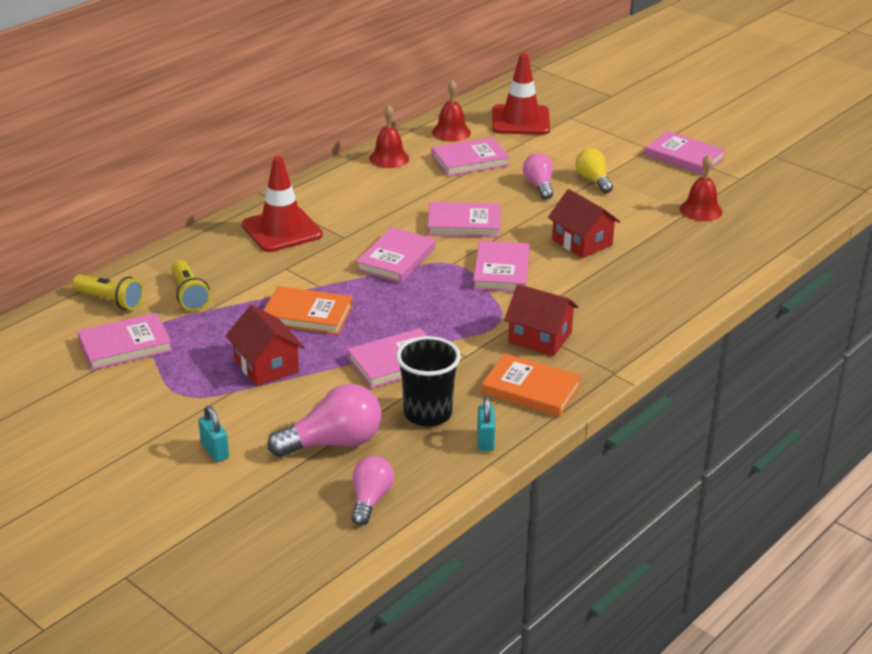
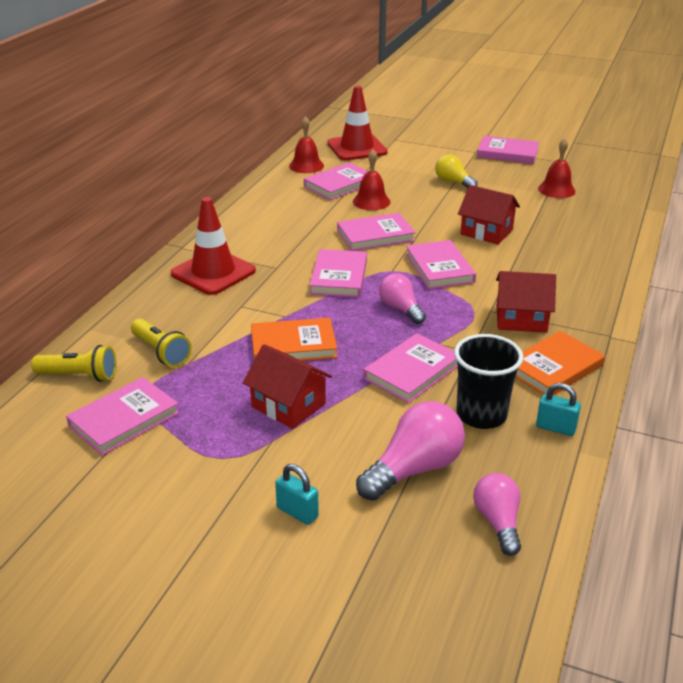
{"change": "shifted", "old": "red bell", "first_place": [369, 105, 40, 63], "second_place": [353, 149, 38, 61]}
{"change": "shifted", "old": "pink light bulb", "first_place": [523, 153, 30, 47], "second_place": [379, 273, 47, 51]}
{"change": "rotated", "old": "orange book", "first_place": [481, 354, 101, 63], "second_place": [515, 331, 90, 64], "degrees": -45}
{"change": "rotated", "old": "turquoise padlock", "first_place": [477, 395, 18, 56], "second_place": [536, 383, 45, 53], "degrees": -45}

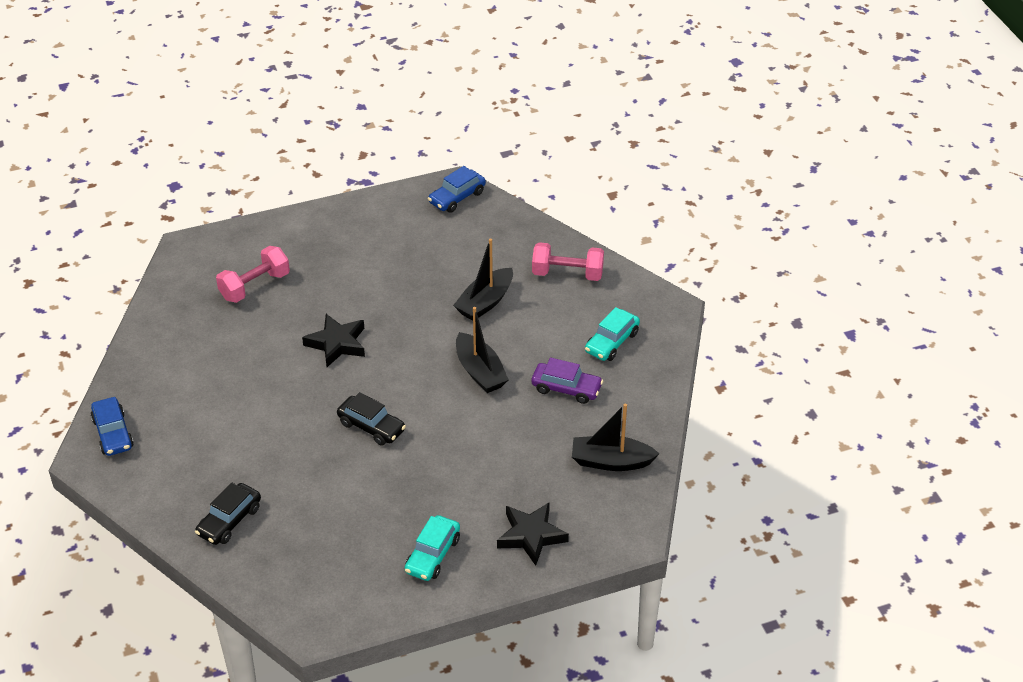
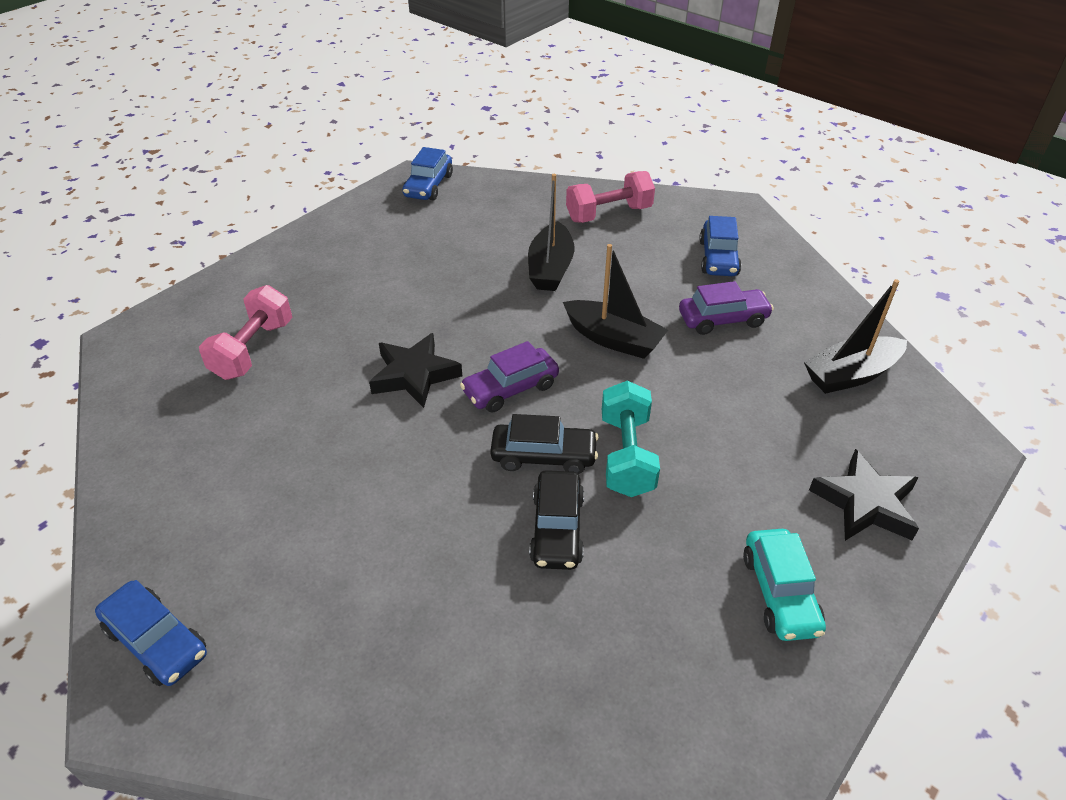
{"change": "repainted", "old": "turquoise car", "new": "blue car", "first_place": [585, 307, 55, 54], "second_place": [699, 216, 43, 60]}
{"change": "shifted", "old": "black car", "first_place": [195, 483, 66, 62], "second_place": [529, 470, 55, 100]}
{"change": "new", "new": "purple car", "second_place": [460, 341, 99, 71]}
{"change": "new", "new": "turquoise dumbbell", "second_place": [602, 381, 58, 116]}

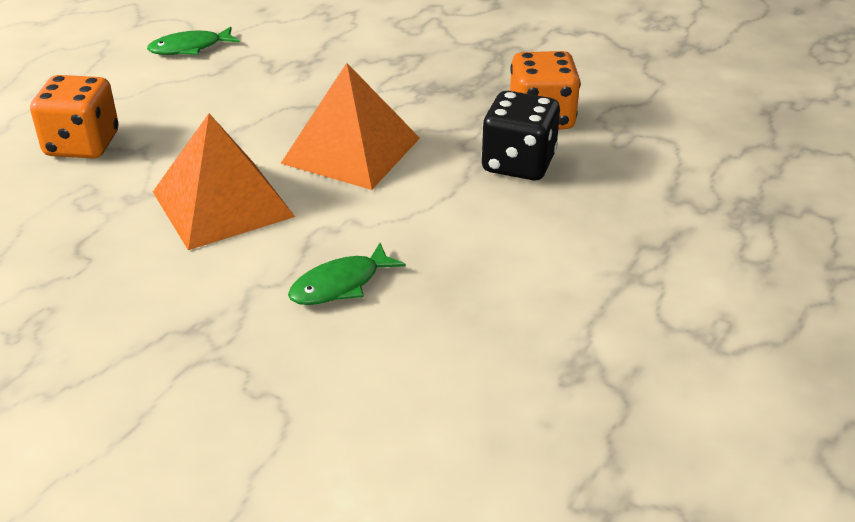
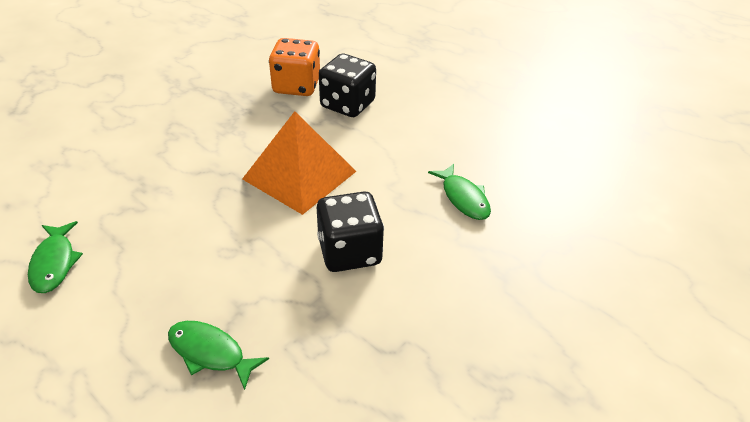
{"change": "swapped", "old": "orange dice", "new": "green fish", "first_place": [30, 75, 89, 84], "second_place": [168, 321, 101, 69]}
{"change": "swapped", "old": "orange pyramid", "new": "black dice", "first_place": [153, 113, 142, 137], "second_place": [317, 192, 67, 80]}

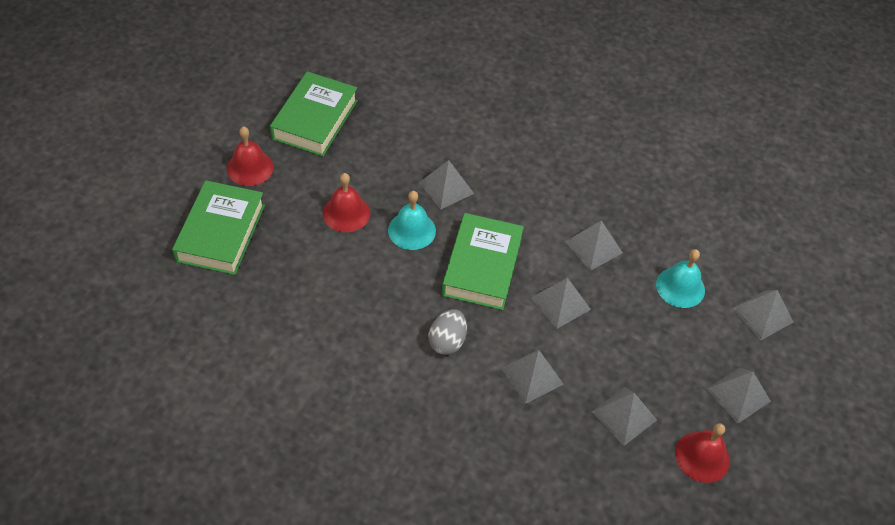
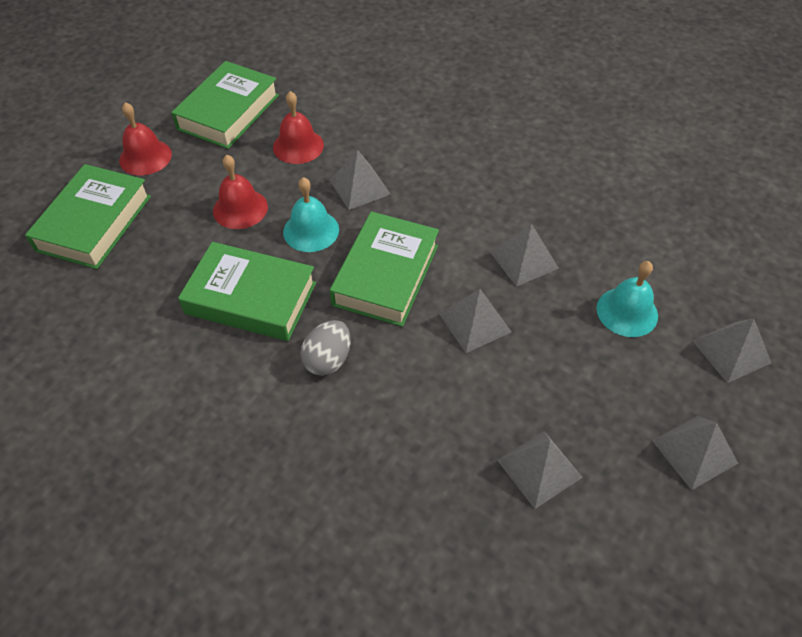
{"change": "gone", "old": "grey pyramid", "first_place": [501, 350, 62, 54]}
{"change": "shifted", "old": "red bell", "first_place": [675, 423, 55, 60], "second_place": [273, 91, 51, 73]}
{"change": "new", "new": "green book", "second_place": [178, 242, 138, 99]}

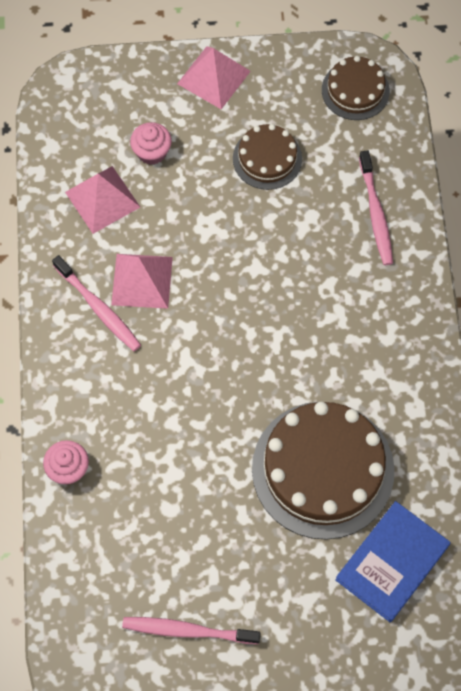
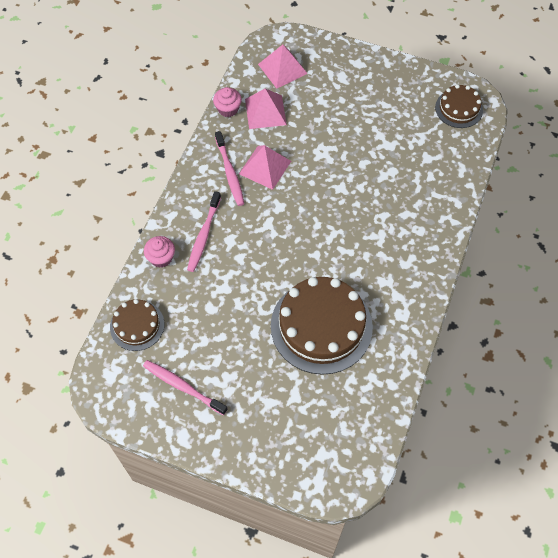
{"change": "shifted", "old": "pink pyramid", "first_place": [177, 46, 74, 63], "second_place": [258, 45, 50, 44]}
{"change": "shifted", "old": "pink cupcake", "first_place": [130, 122, 42, 43], "second_place": [213, 87, 29, 30]}
{"change": "shifted", "old": "brown cake", "first_place": [233, 124, 69, 66], "second_place": [110, 299, 54, 52]}
{"change": "shifted", "old": "pink toothbrush", "first_place": [359, 150, 34, 115], "second_place": [187, 191, 34, 81]}
{"change": "gone", "old": "blue book", "first_place": [335, 501, 115, 121]}

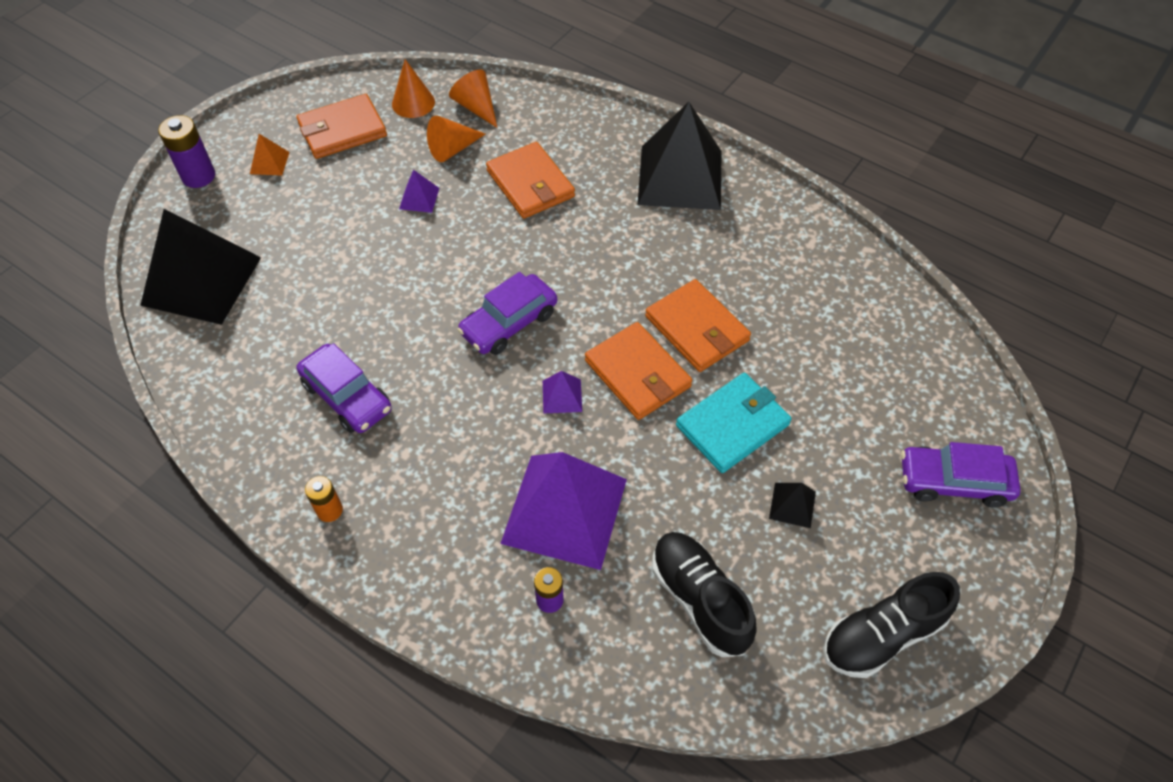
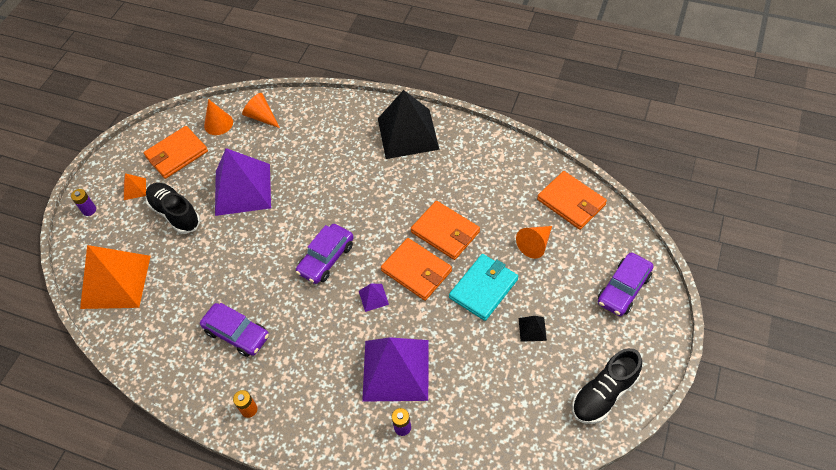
{"change": "scaled", "old": "purple battery", "first_place": [158, 115, 57, 73], "second_place": [71, 189, 25, 27], "factor": 0.62}
{"change": "shifted", "old": "orange cone", "first_place": [427, 115, 59, 47], "second_place": [516, 226, 36, 33]}
{"change": "shifted", "old": "orange wallet", "first_place": [486, 142, 89, 77], "second_place": [537, 171, 70, 59]}
{"change": "scaled", "old": "purple pyramid", "first_place": [399, 170, 40, 43], "second_place": [215, 148, 56, 68], "factor": 2.46}
{"change": "repainted", "old": "black pyramid", "new": "orange pyramid", "first_place": [140, 209, 121, 116], "second_place": [80, 245, 71, 64]}
{"change": "rotated", "old": "purple car", "first_place": [901, 442, 120, 65], "second_place": [598, 253, 56, 63], "degrees": -45}
{"change": "shifted", "old": "black shoe", "first_place": [652, 532, 105, 125], "second_place": [146, 183, 54, 51]}

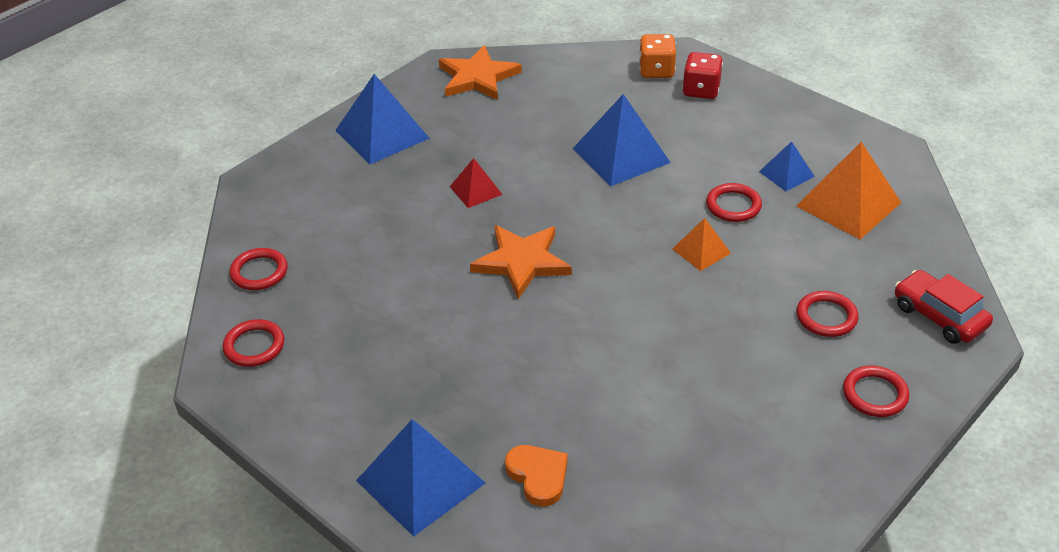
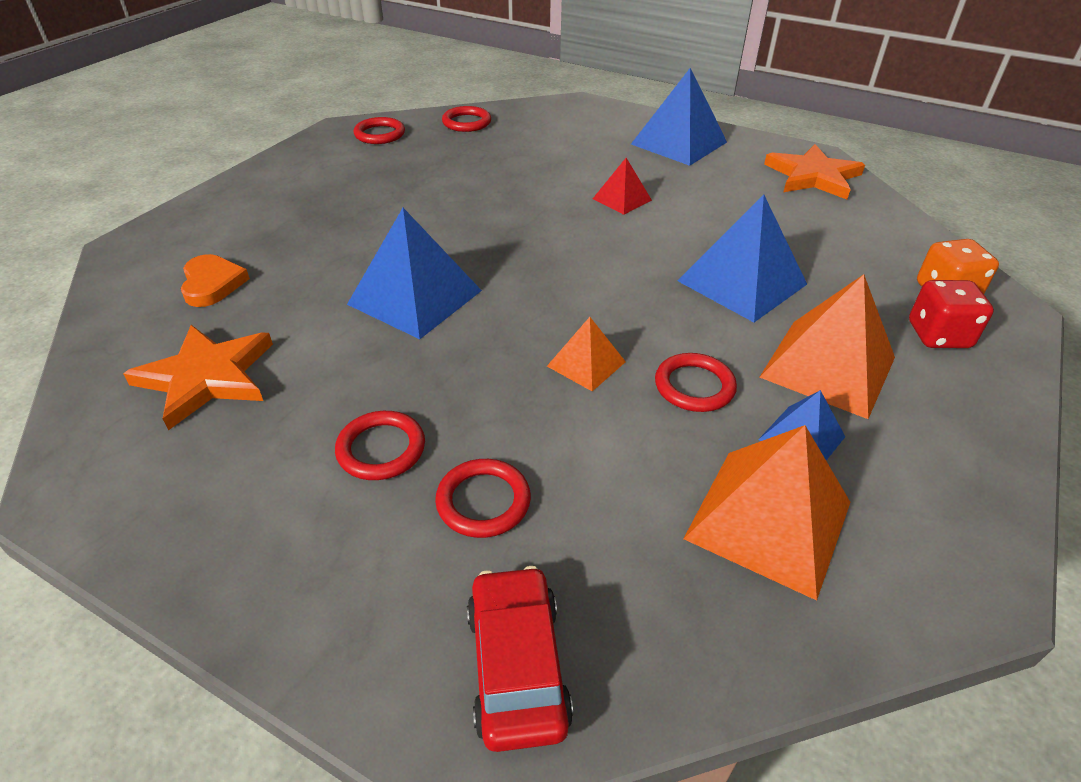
{"change": "shifted", "old": "orange star", "first_place": [470, 225, 102, 74], "second_place": [123, 325, 150, 105]}
{"change": "rotated", "old": "red car", "first_place": [895, 270, 98, 74], "second_place": [467, 566, 106, 186], "degrees": -45}
{"change": "shifted", "old": "red ring", "first_place": [843, 365, 66, 52], "second_place": [335, 411, 90, 69]}
{"change": "shifted", "old": "blue pyramid", "first_place": [356, 419, 129, 118], "second_place": [347, 208, 135, 131]}
{"change": "rotated", "old": "orange heart", "first_place": [505, 445, 63, 61], "second_place": [181, 254, 69, 53], "degrees": -60}
{"change": "new", "new": "orange pyramid", "second_place": [760, 274, 135, 145]}

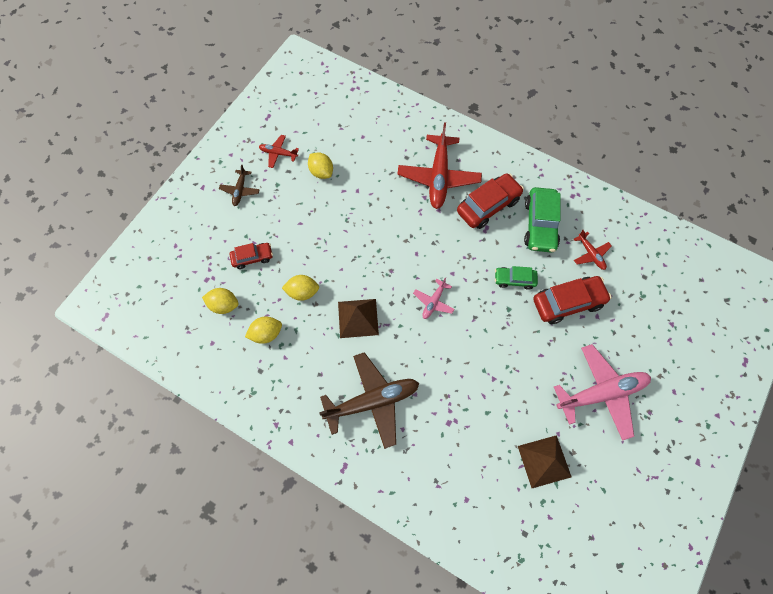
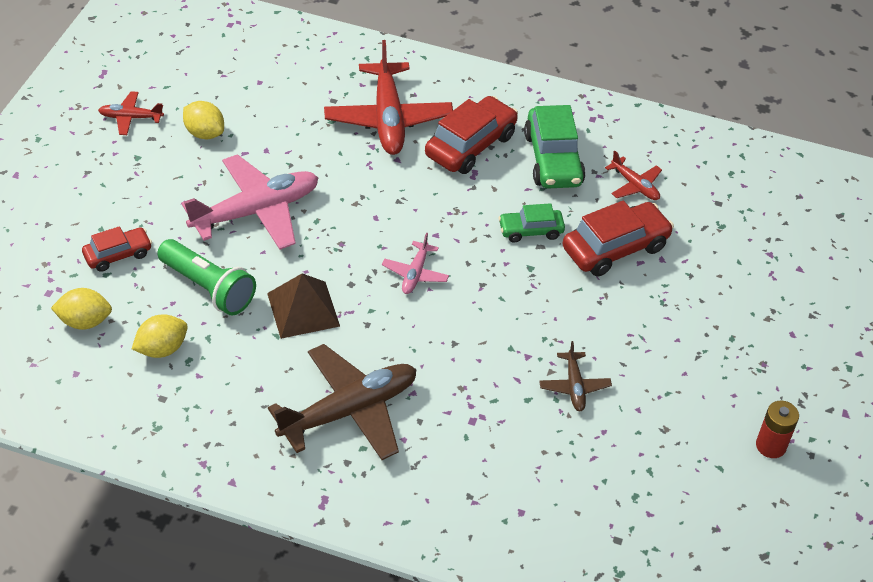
{"change": "shifted", "old": "brown plane", "first_place": [219, 164, 41, 42], "second_place": [539, 341, 73, 70]}
{"change": "swapped", "old": "yellow lemon", "new": "green flashlight", "first_place": [282, 275, 37, 26], "second_place": [157, 239, 99, 77]}
{"change": "shifted", "old": "pink plane", "first_place": [554, 344, 97, 97], "second_place": [181, 154, 138, 96]}
{"change": "gone", "old": "brown pyramid", "first_place": [518, 435, 53, 53]}
{"change": "new", "new": "red battery", "second_place": [756, 401, 43, 57]}

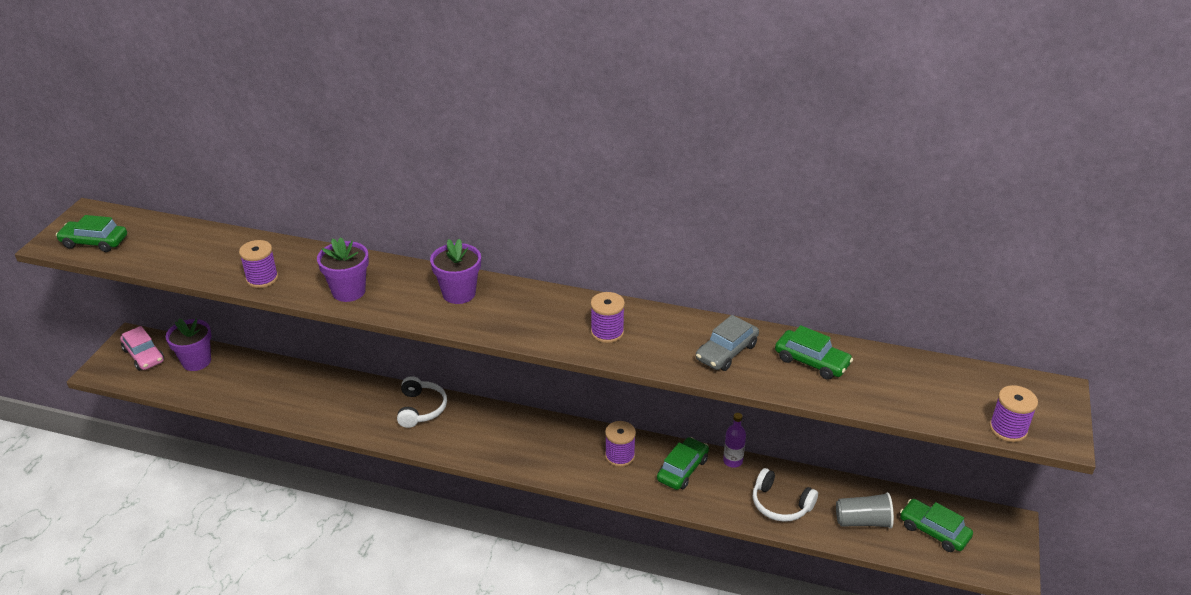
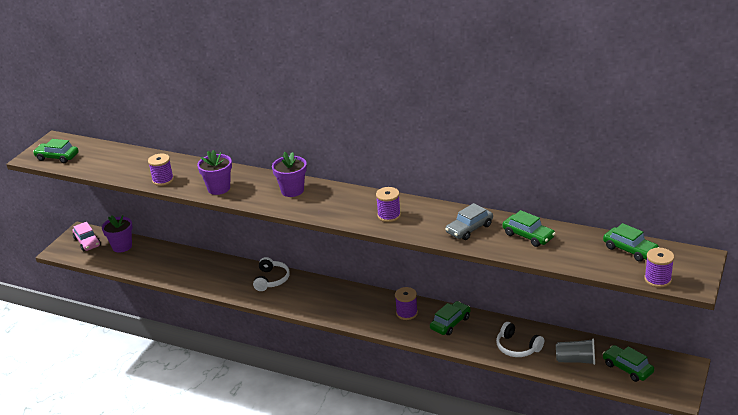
{"change": "gone", "old": "purple bottle", "first_place": [723, 413, 23, 55]}
{"change": "new", "new": "green car", "second_place": [603, 223, 56, 39]}

